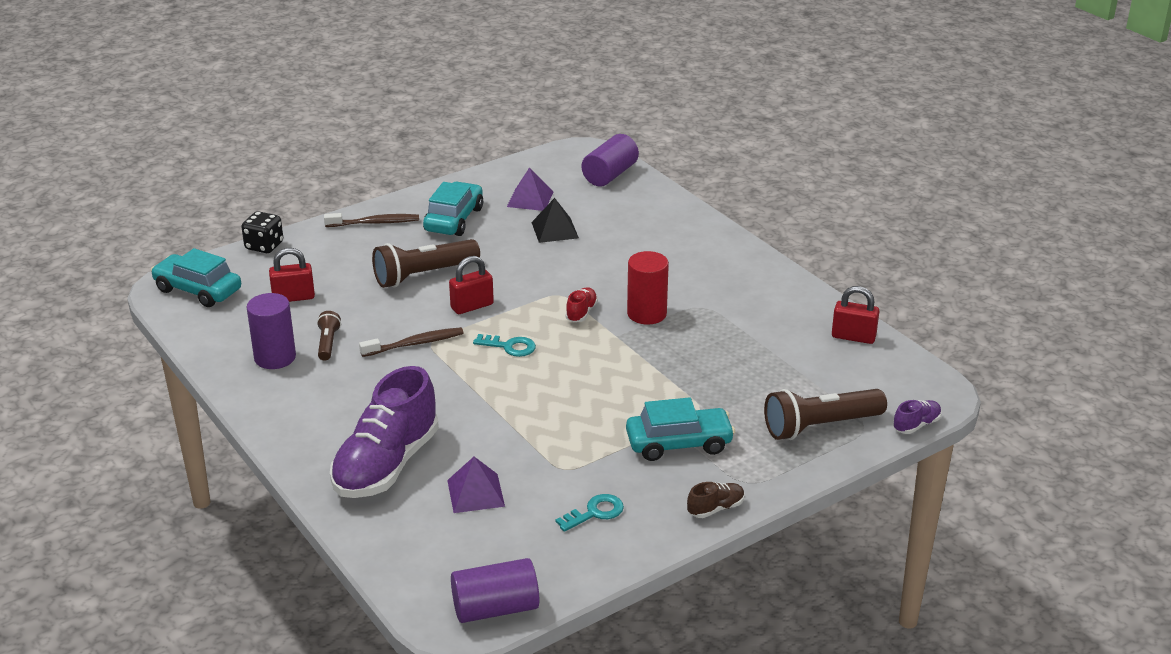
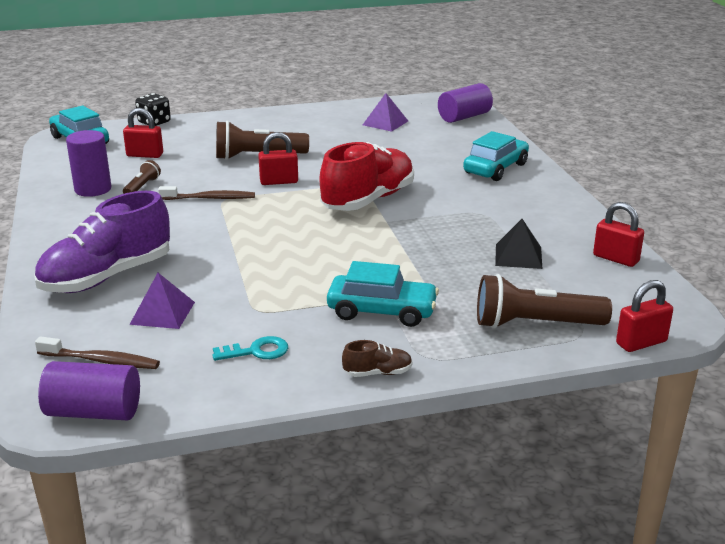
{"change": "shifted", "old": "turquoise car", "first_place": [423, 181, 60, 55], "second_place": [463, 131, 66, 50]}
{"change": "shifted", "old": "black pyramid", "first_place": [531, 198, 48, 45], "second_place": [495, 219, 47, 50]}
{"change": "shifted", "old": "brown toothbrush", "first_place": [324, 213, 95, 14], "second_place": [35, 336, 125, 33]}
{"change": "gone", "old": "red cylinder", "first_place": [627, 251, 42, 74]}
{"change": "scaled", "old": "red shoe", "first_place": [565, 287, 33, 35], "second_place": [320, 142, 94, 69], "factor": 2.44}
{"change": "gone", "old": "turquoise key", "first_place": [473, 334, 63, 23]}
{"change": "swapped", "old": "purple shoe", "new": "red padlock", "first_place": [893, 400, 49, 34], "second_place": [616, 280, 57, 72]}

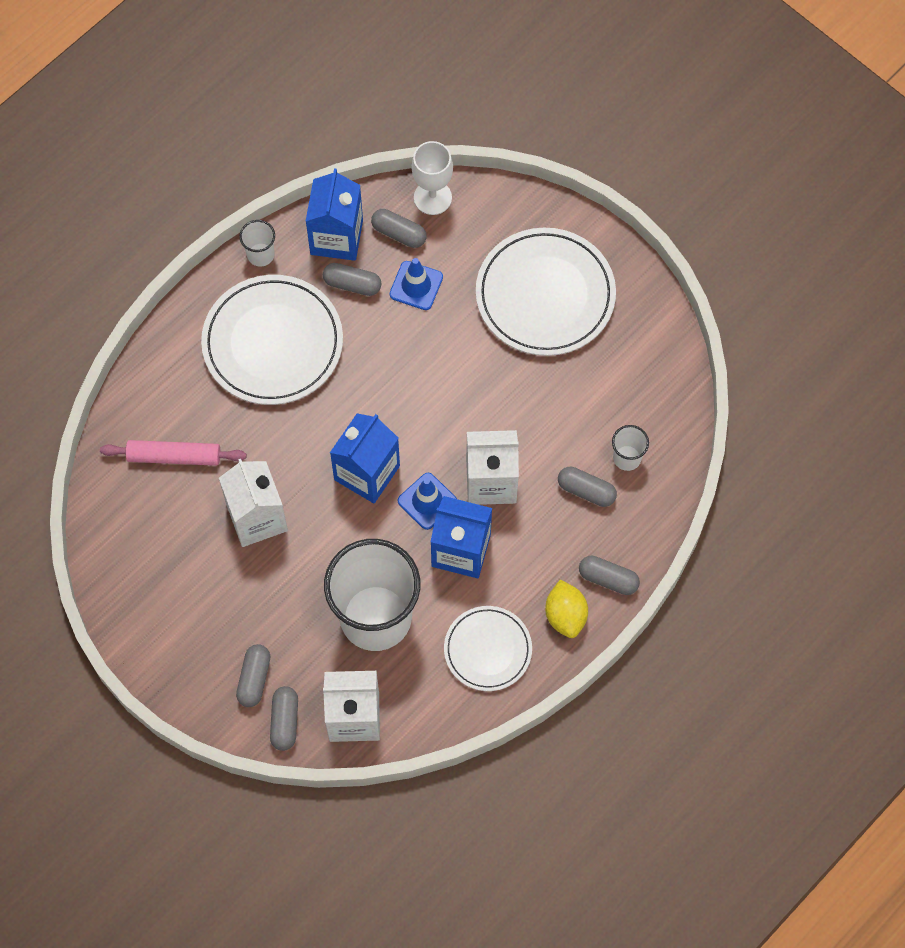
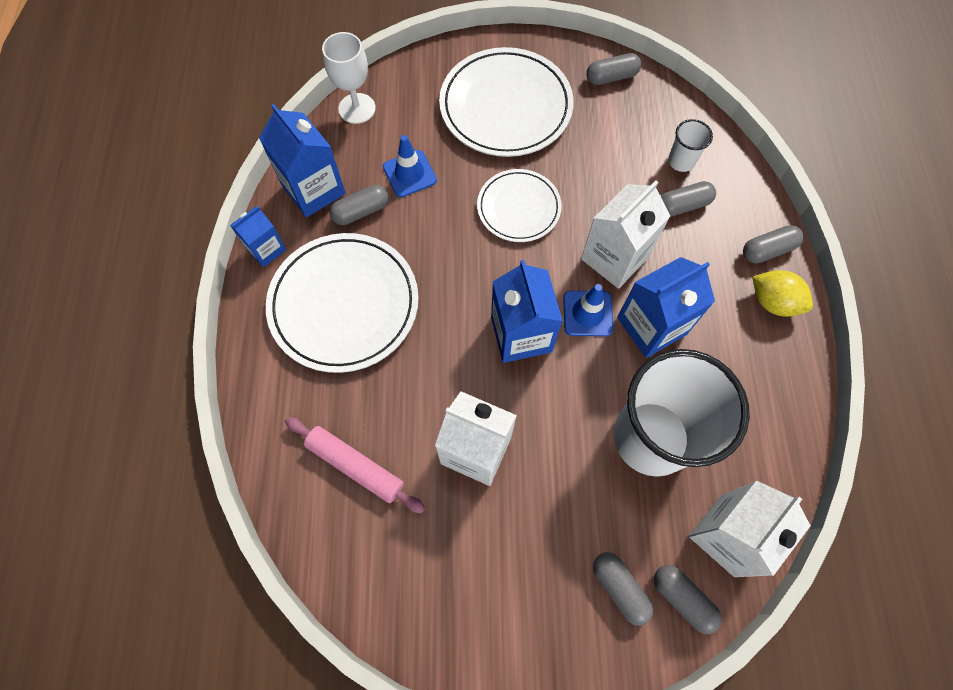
{"change": "shifted", "old": "grey capsule", "first_place": [371, 209, 56, 39], "second_place": [586, 53, 55, 32]}
{"change": "swapped", "old": "white cup", "new": "blue carton", "first_place": [239, 220, 36, 46], "second_place": [230, 206, 56, 61]}
{"change": "rotated", "old": "pink rolling pin", "first_place": [100, 440, 146, 26], "second_place": [285, 417, 140, 96], "degrees": 75}
{"change": "shifted", "old": "white plate", "first_place": [444, 606, 88, 85], "second_place": [477, 169, 85, 73]}

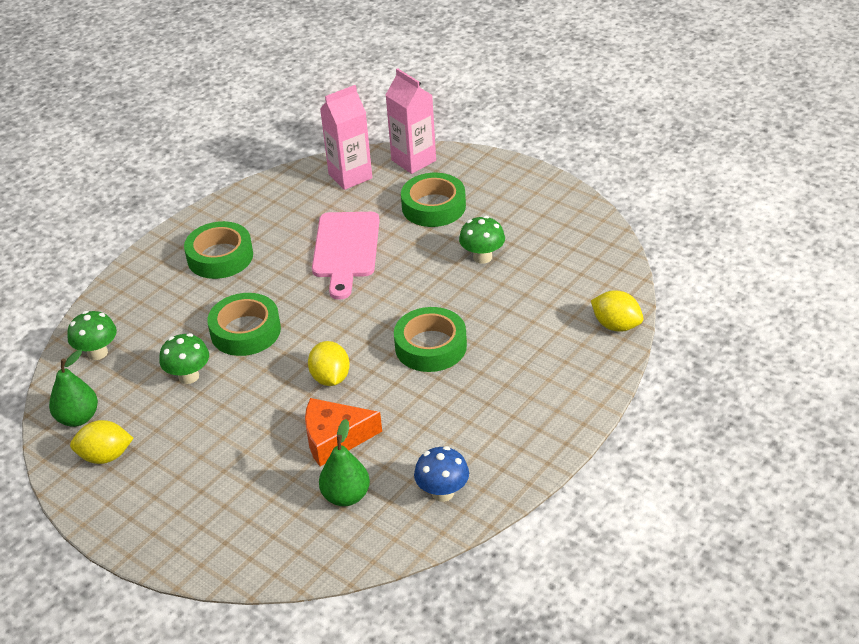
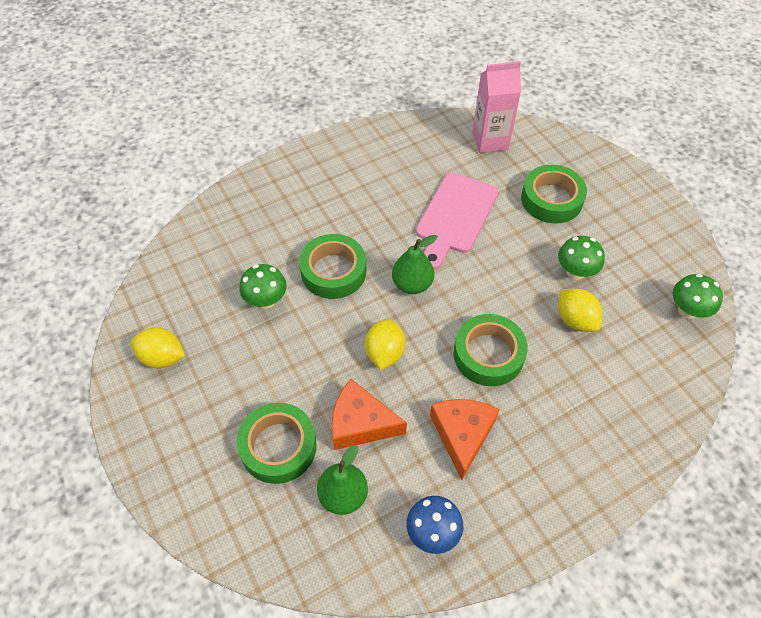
{"change": "gone", "old": "pink carton", "first_place": [386, 68, 50, 106]}
{"change": "shifted", "old": "green tape", "first_place": [184, 221, 69, 58], "second_place": [237, 403, 80, 81]}
{"change": "shifted", "old": "yellow lemon", "first_place": [591, 290, 52, 42], "second_place": [558, 288, 44, 44]}
{"change": "shifted", "old": "green mushroom", "first_place": [67, 311, 50, 49], "second_place": [673, 274, 50, 45]}
{"change": "shifted", "old": "green pear", "first_place": [49, 350, 49, 77], "second_place": [392, 235, 46, 59]}
{"change": "new", "new": "orange cheese", "second_place": [430, 399, 70, 81]}

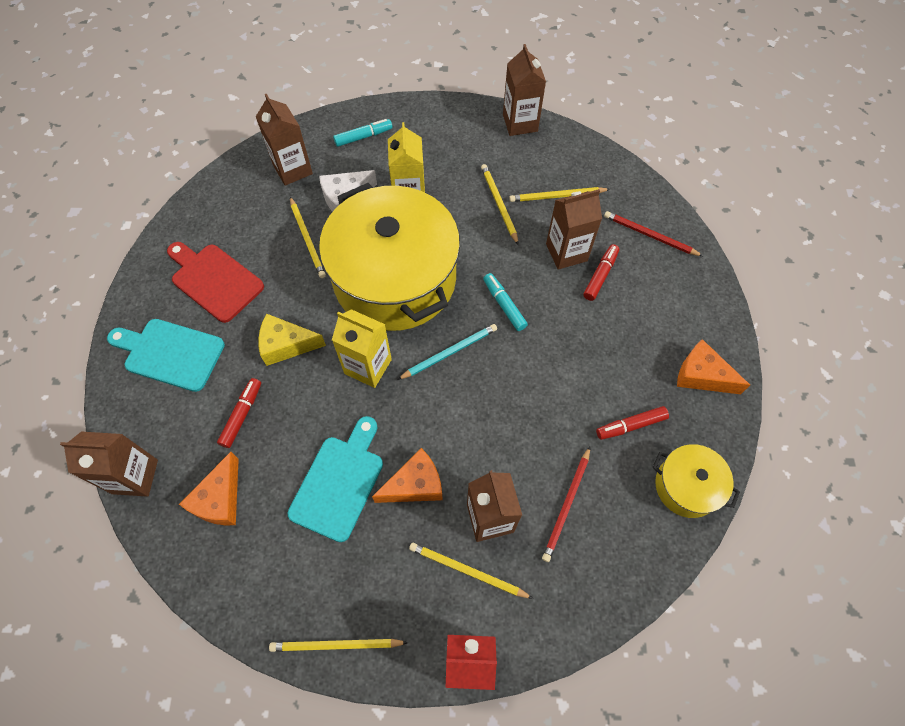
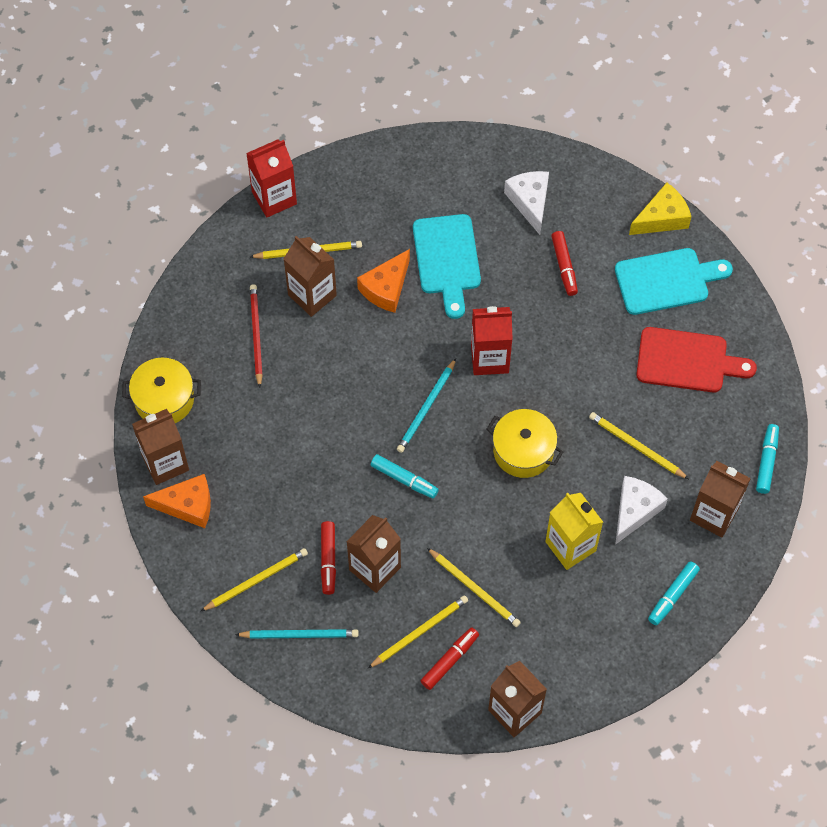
{"change": "scaled", "old": "yellow pot", "first_place": [319, 183, 141, 148], "second_place": [487, 409, 76, 69], "factor": 0.45}
{"change": "repainted", "old": "red pencil", "new": "turquoise pencil", "first_place": [604, 211, 99, 45], "second_place": [235, 629, 123, 10]}
{"change": "repainted", "old": "yellow carton", "new": "red carton", "first_place": [332, 309, 60, 79], "second_place": [471, 306, 42, 69]}
{"change": "shifted", "old": "yellow cheese", "first_place": [258, 314, 68, 52], "second_place": [629, 183, 62, 52]}
{"change": "shifted", "old": "red marker", "first_place": [596, 406, 73, 34], "second_place": [421, 627, 58, 63]}
{"change": "shifted", "old": "brown carton", "first_place": [60, 432, 98, 65], "second_place": [132, 409, 57, 76]}
{"change": "repainted", "old": "orange cheese", "new": "white cheese", "first_place": [179, 452, 60, 73], "second_place": [504, 171, 45, 64]}
{"change": "shifted", "old": "yellow pencil", "first_place": [269, 639, 139, 13], "second_place": [200, 548, 108, 64]}
{"change": "new", "new": "turquoise marker", "second_place": [756, 424, 23, 70]}

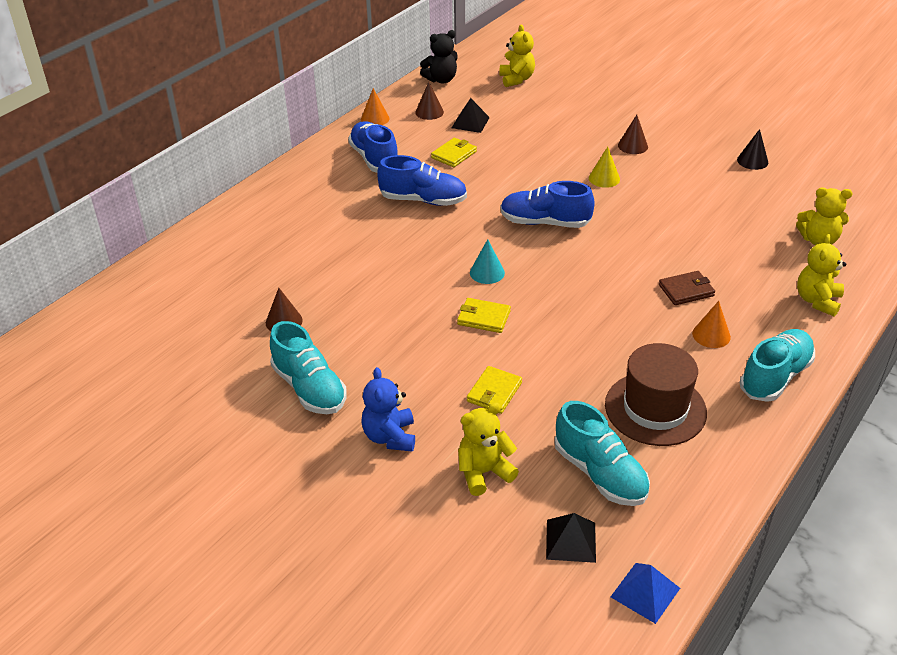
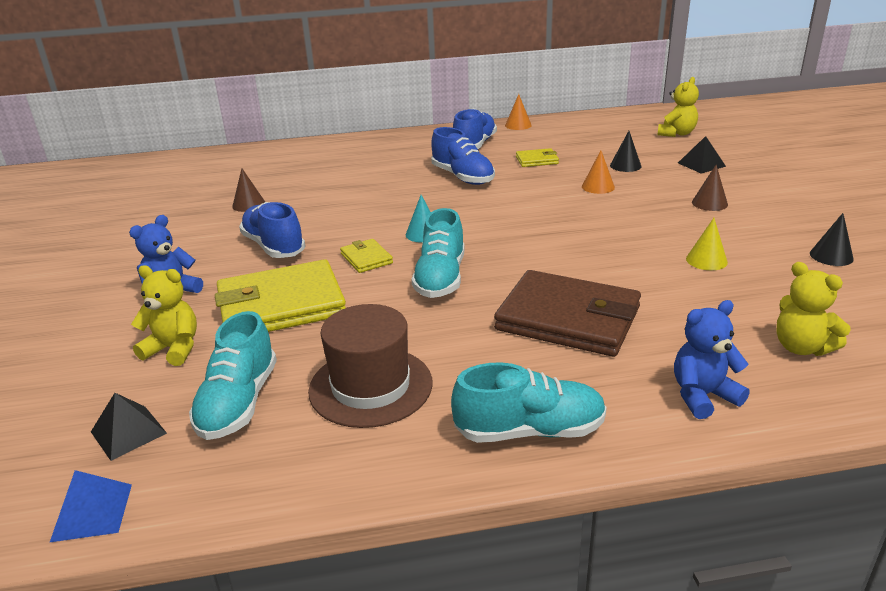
{"change": "gone", "old": "black teddy bear", "first_place": [420, 30, 38, 54]}
{"change": "gone", "old": "brown cone", "first_place": [415, 82, 29, 38]}
{"change": "shifted", "old": "black pyramid", "first_place": [452, 98, 38, 35], "second_place": [678, 136, 48, 38]}
{"change": "shifted", "old": "yellow cone", "first_place": [589, 147, 31, 41], "second_place": [686, 218, 42, 53]}
{"change": "shifted", "old": "blue shoe", "first_place": [500, 181, 95, 47], "second_place": [239, 202, 67, 56]}
{"change": "repainted", "old": "yellow teddy bear", "new": "blue teddy bear", "first_place": [797, 234, 49, 83], "second_place": [674, 300, 76, 119]}
{"change": "scaled", "old": "brown wallet", "first_place": [659, 271, 56, 34], "second_place": [494, 270, 147, 87], "factor": 2.2}
{"change": "shifted", "old": "orange cone", "first_place": [692, 301, 39, 47], "second_place": [582, 150, 33, 44]}
{"change": "shifted", "old": "turquoise shoe", "first_place": [270, 321, 77, 93], "second_place": [411, 208, 53, 90]}
{"change": "scaled", "old": "yellow wallet", "first_place": [467, 366, 55, 48], "second_place": [215, 259, 131, 73], "factor": 2.2}
{"change": "new", "new": "black cone", "second_place": [610, 131, 31, 41]}

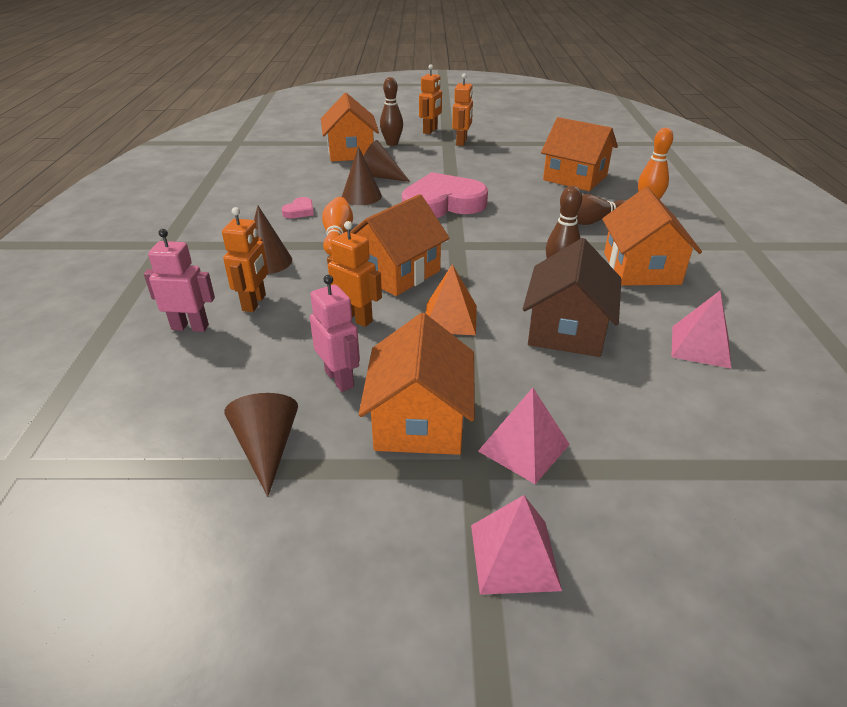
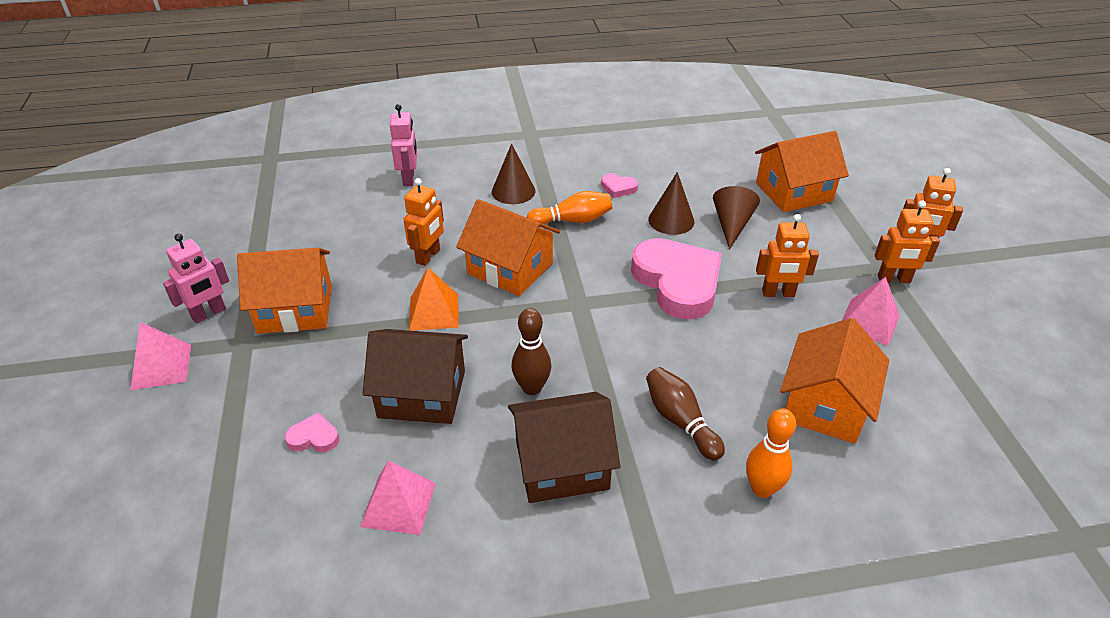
{"change": "gone", "old": "brown bowling pin", "first_place": [380, 77, 23, 69]}
{"change": "repainted", "old": "orange house", "new": "brown house", "first_place": [602, 187, 100, 99], "second_place": [508, 392, 112, 111]}
{"change": "shifted", "old": "orange robot", "first_place": [222, 207, 46, 105], "second_place": [756, 214, 63, 83]}
{"change": "shifted", "old": "pink robot", "first_place": [310, 275, 50, 117], "second_place": [163, 234, 66, 89]}
{"change": "shifted", "old": "pink pyramid", "first_place": [478, 388, 92, 96], "second_place": [842, 277, 58, 69]}
{"change": "gone", "old": "brown cone", "first_place": [224, 393, 74, 104]}
{"change": "new", "new": "pink heart", "second_place": [284, 412, 55, 40]}

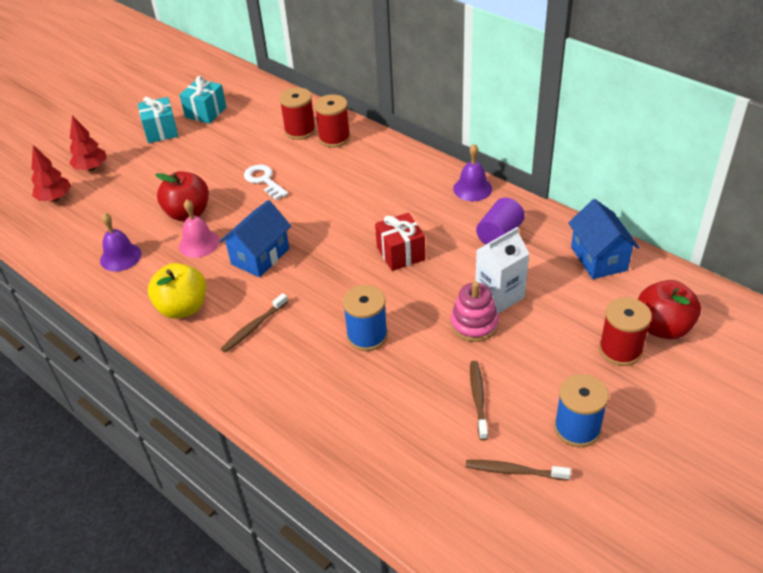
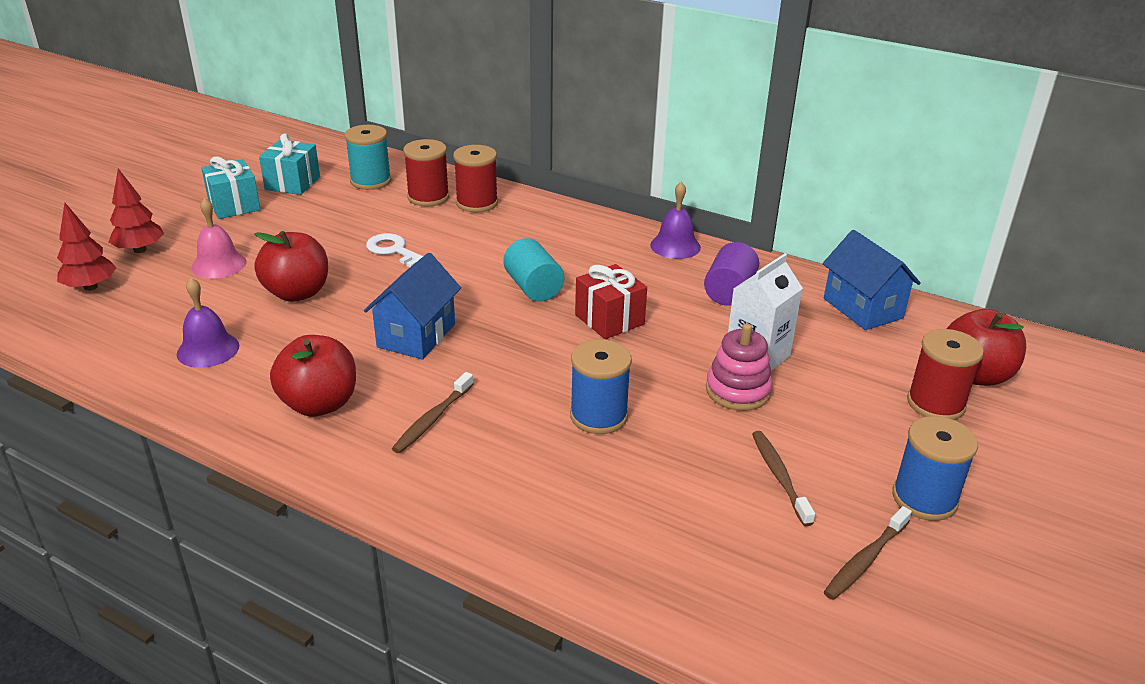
{"change": "shifted", "old": "pink bell", "first_place": [179, 199, 41, 59], "second_place": [191, 198, 55, 81]}
{"change": "repainted", "old": "yellow apple", "new": "red apple", "first_place": [148, 263, 58, 56], "second_place": [270, 335, 86, 82]}
{"change": "rotated", "old": "brown toothbrush", "first_place": [466, 460, 105, 21], "second_place": [824, 506, 88, 94], "degrees": -45}
{"change": "new", "new": "turquoise spool", "second_place": [345, 125, 46, 65]}
{"change": "new", "new": "turquoise cylinder", "second_place": [503, 238, 61, 64]}

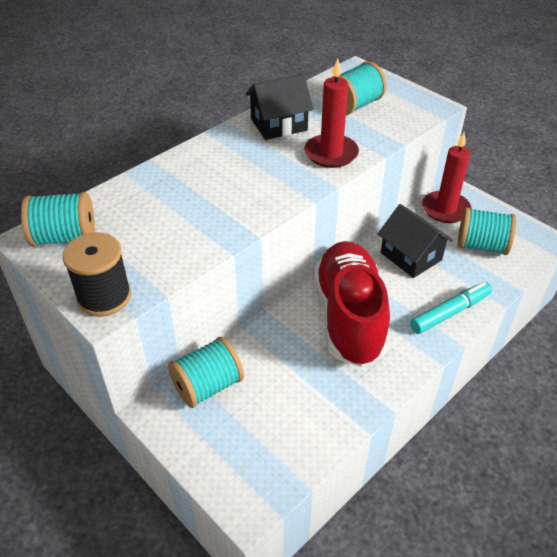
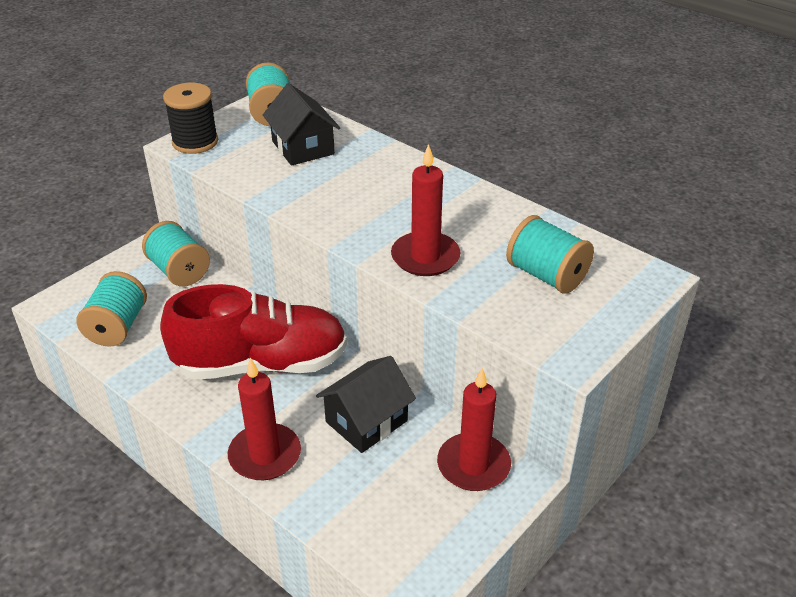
{"change": "shifted", "old": "black house", "first_place": [246, 74, 68, 66], "second_place": [263, 83, 77, 83]}
{"change": "shifted", "old": "turquoise spool", "first_place": [458, 207, 58, 48], "second_place": [76, 271, 71, 76]}
{"change": "swapped", "old": "turquoise marker", "new": "red candle", "first_place": [410, 282, 82, 52], "second_place": [228, 358, 73, 122]}

